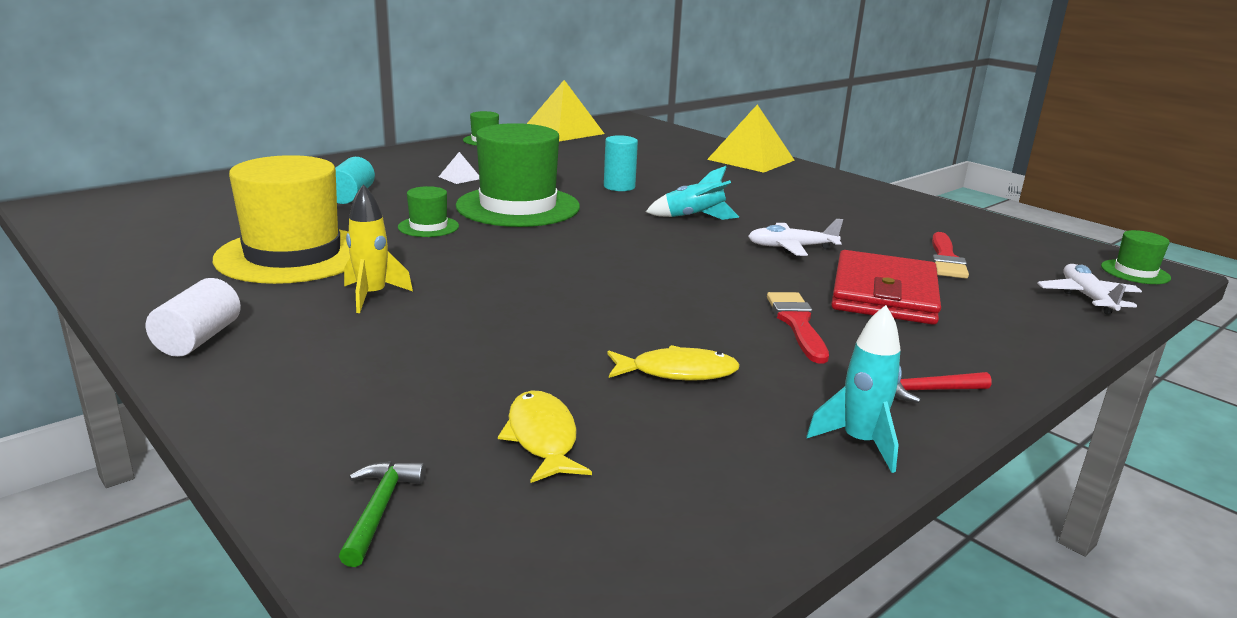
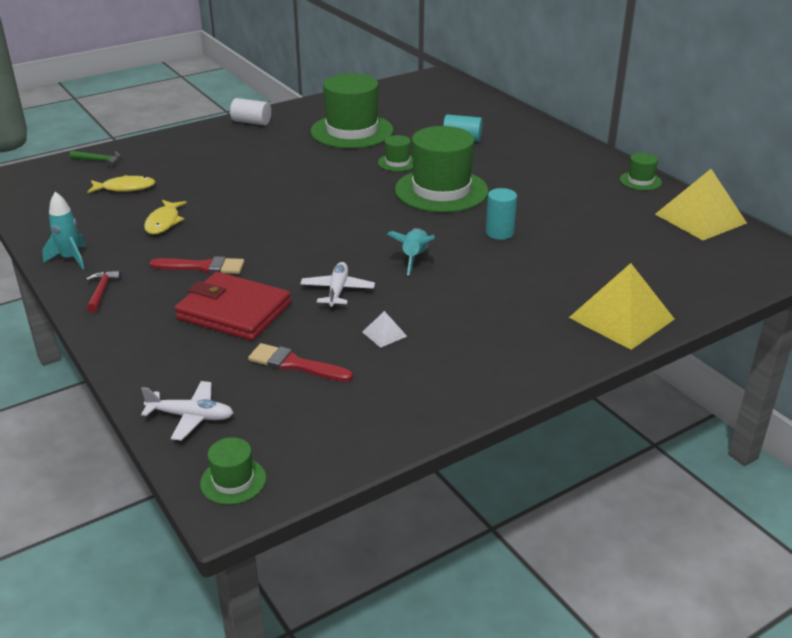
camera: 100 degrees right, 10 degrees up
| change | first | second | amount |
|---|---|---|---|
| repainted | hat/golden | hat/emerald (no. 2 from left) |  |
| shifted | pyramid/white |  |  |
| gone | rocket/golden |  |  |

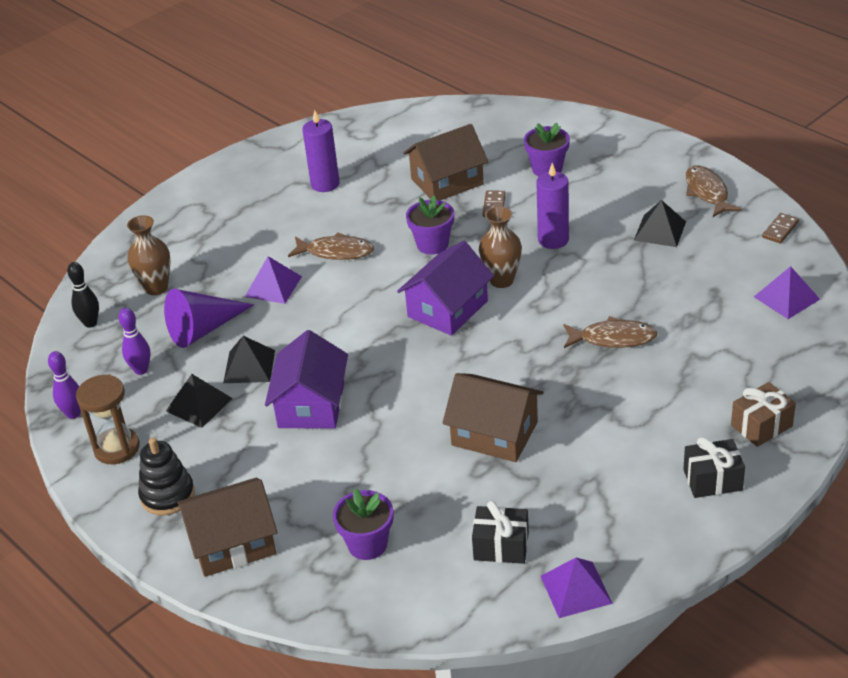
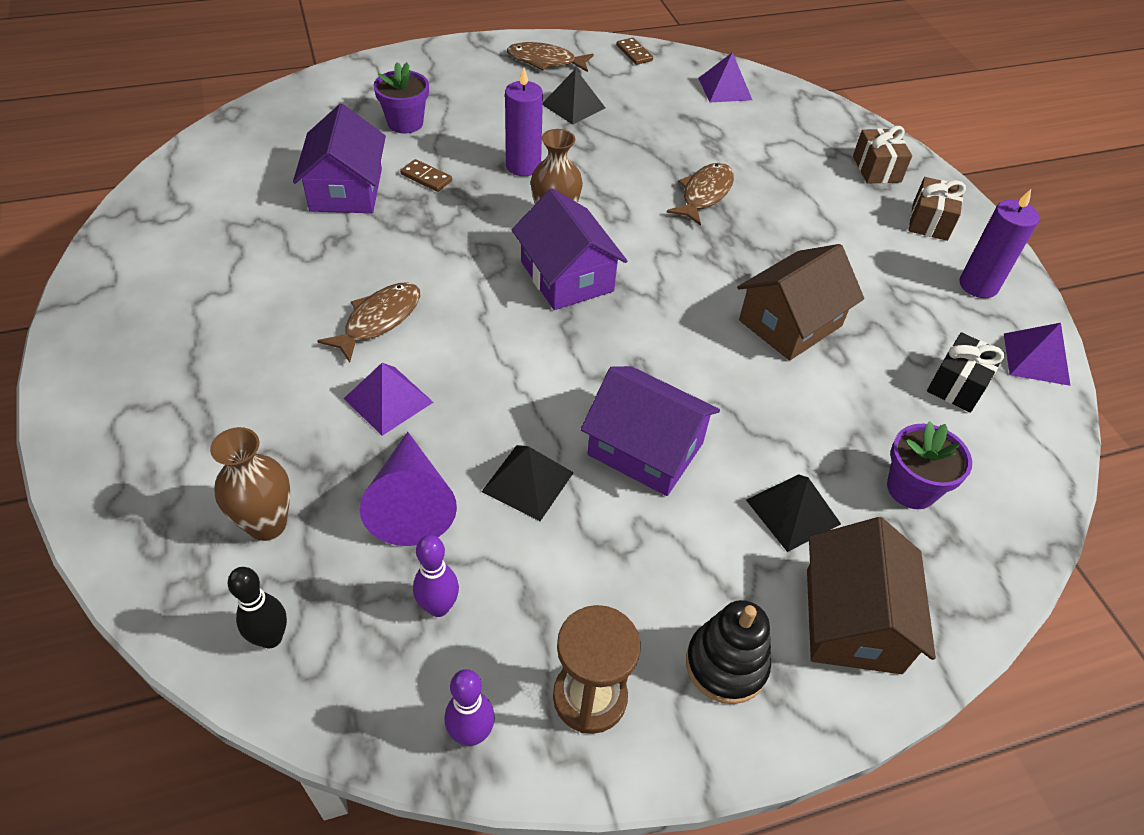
camera: 70 degrees left, 10 degrees up
| change | first | second | amount |
|---|---|---|---|
| repainted | toy house/russet (no. 2 from left) | toy house/violet (no. 1 from left) |  |
| shifted | pyramid/black (no. 1 from left in the first image) | pyramid/black (no. 3 from left) |  |
| repainted | present/black (no. 2 from left) | present/russet (no. 2 from left) |  |
| shifted | pillar candle/violet (no. 1 from left in the first image) | pillar candle/violet (no. 2 from left) |  |
| gone | plant pot/violet (no. 2 from left) |  |  |

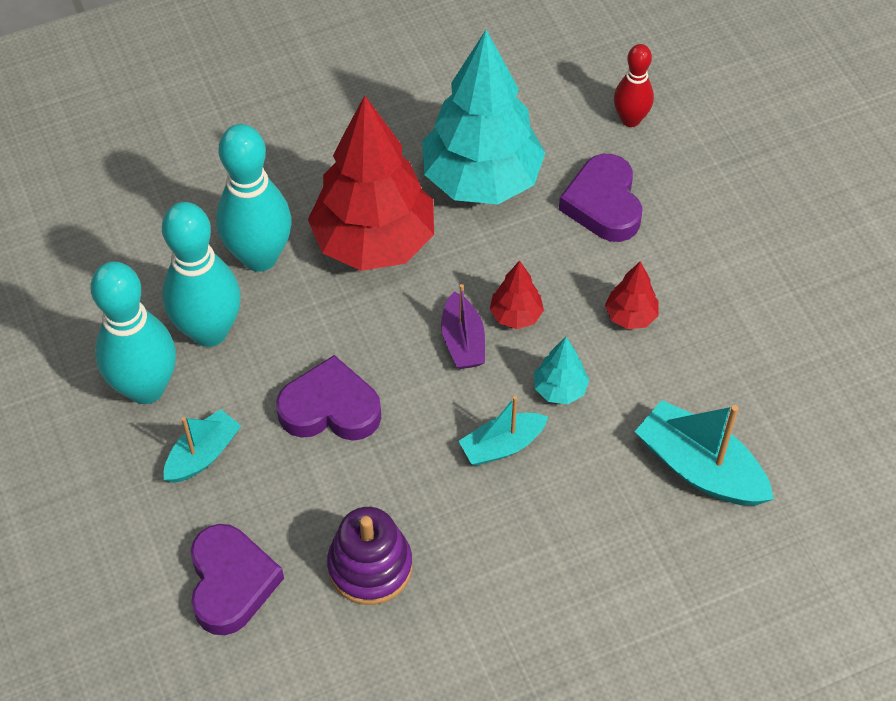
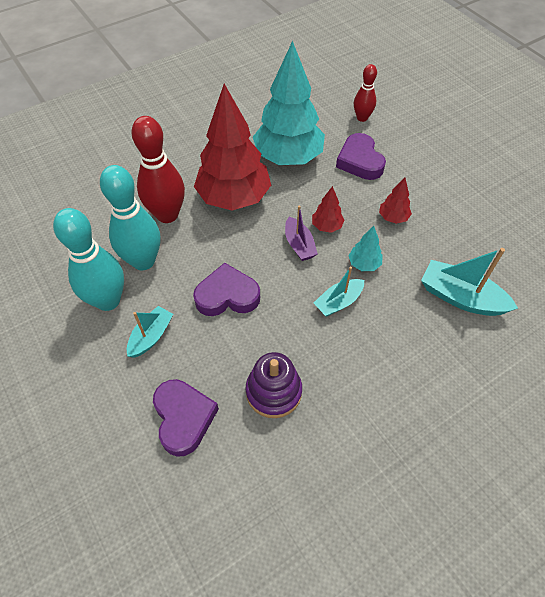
camera: 10 degrees left, 0 degrees up
| change | first | second | amount |
|---|---|---|---|
| repainted | bowling pin/turquoise (no. 3 from left) | bowling pin/crimson (no. 1 from left) |  |

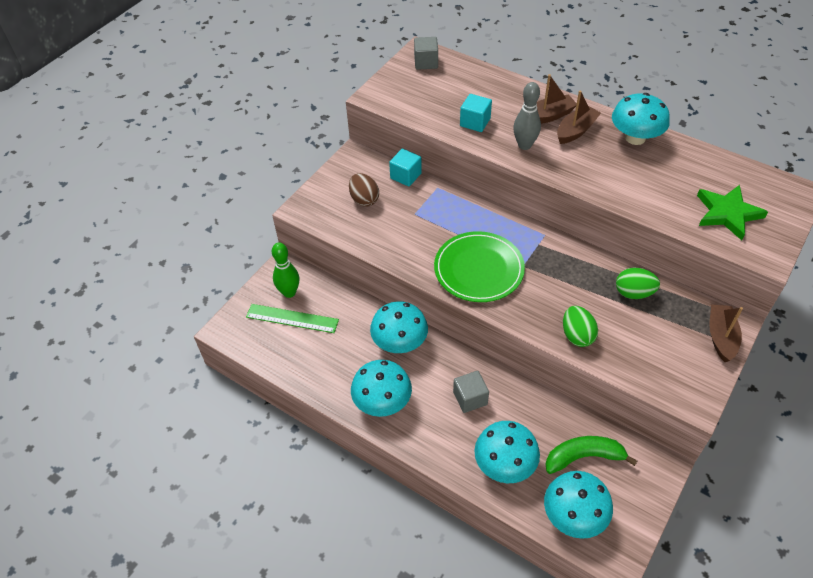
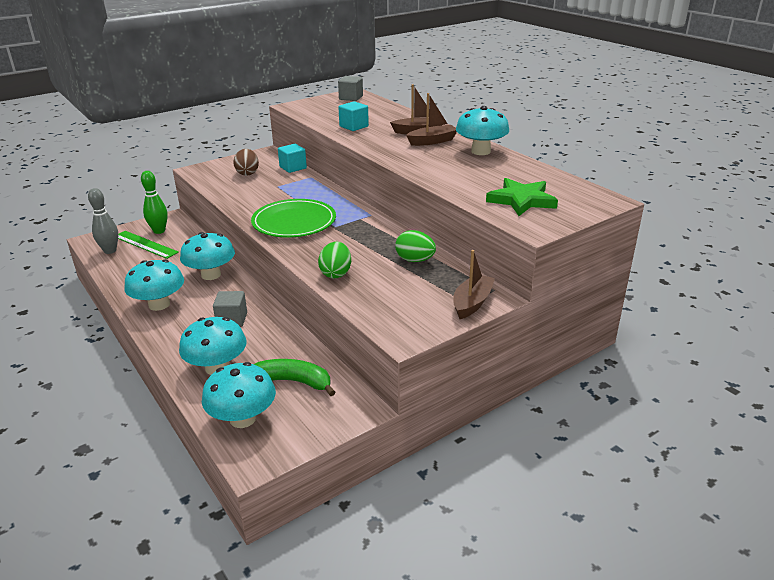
camera: 20 degrees right, 20 degrees down
| change | first | second | amount |
|---|---|---|---|
| shifted | bowling pin/gray |  |  |

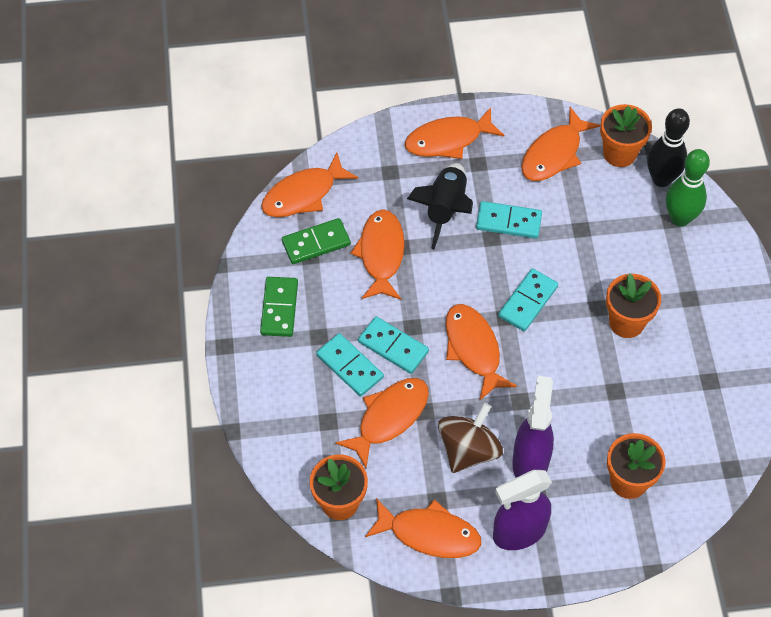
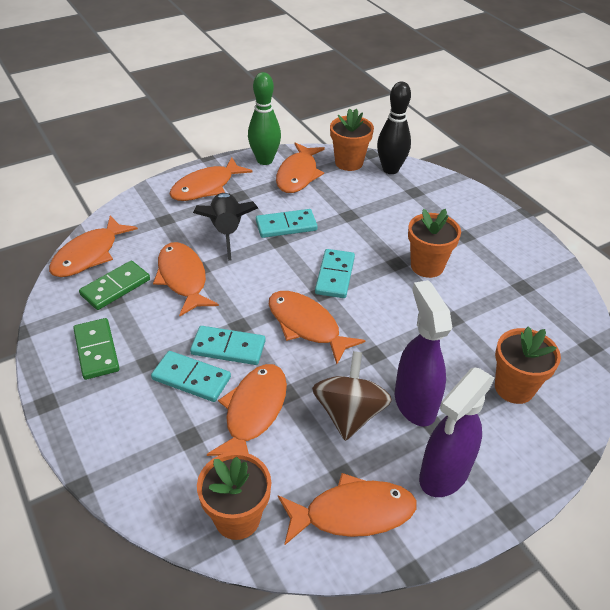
camera: 25 degrees left, 15 degrees down
| change | first | second | amount |
|---|---|---|---|
| shifted | bowling pin/emerald |  |  |

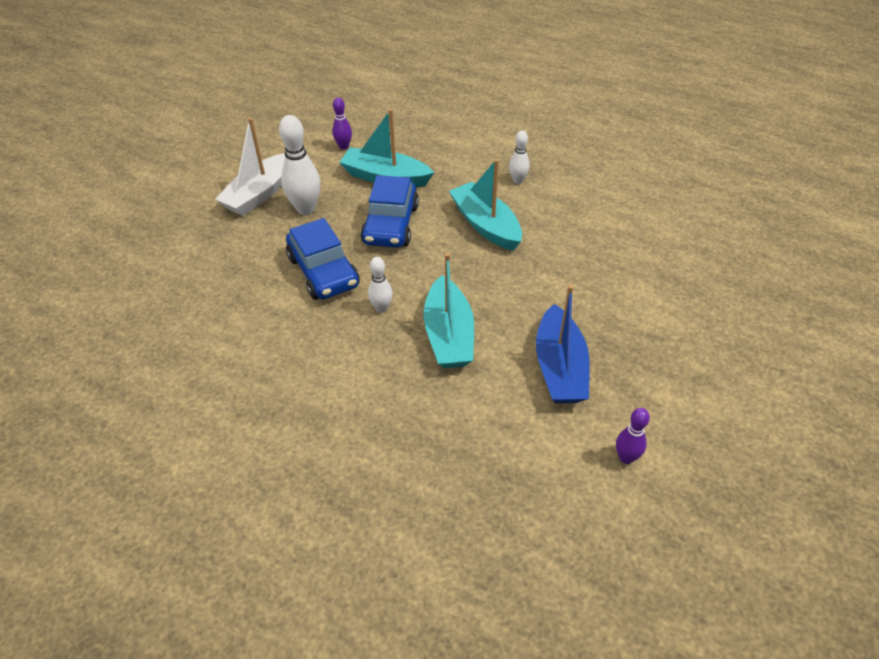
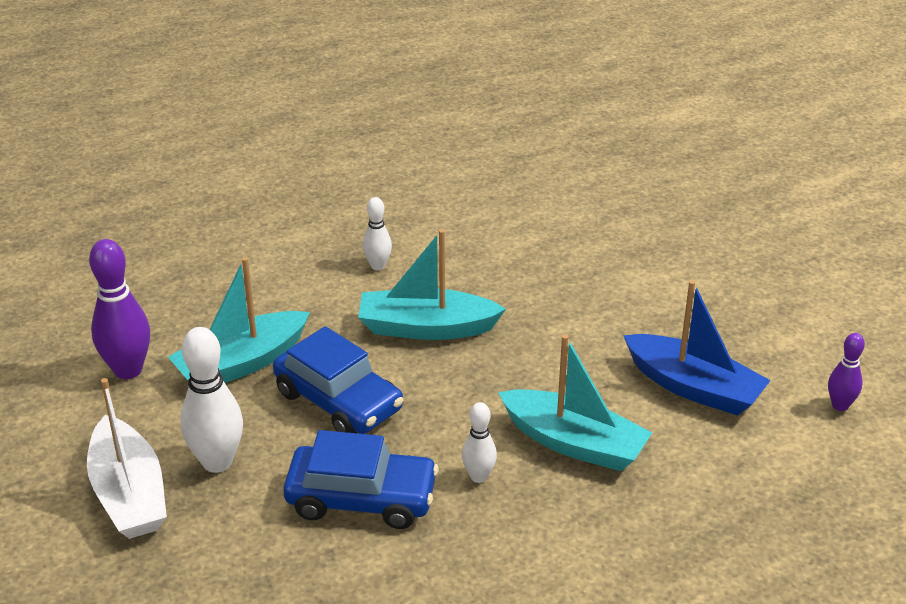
camera: 55 degrees left, 10 degrees down
| change | first | second | amount |
|---|---|---|---|
| scaled | bowling pin/violet (no. 1 from left) |  | x1.77 |

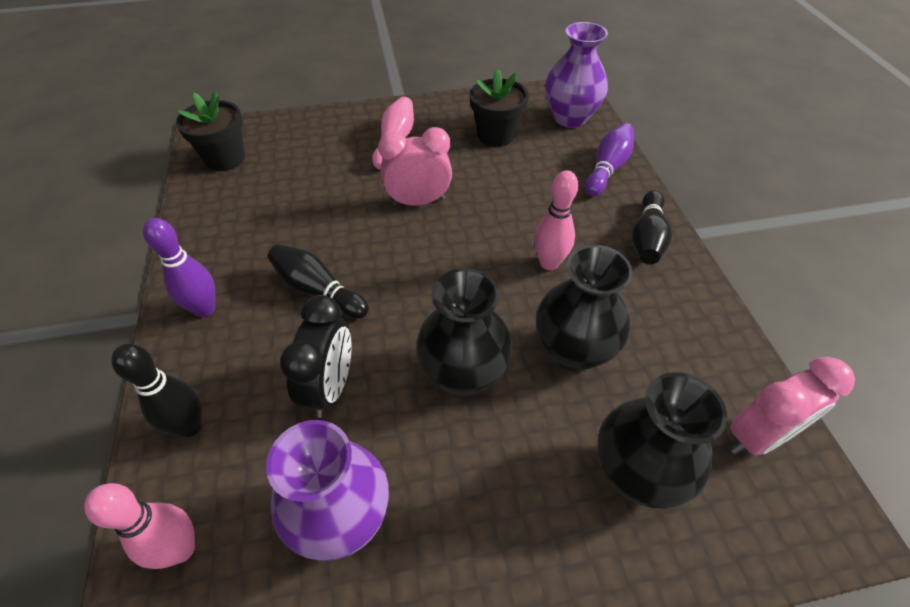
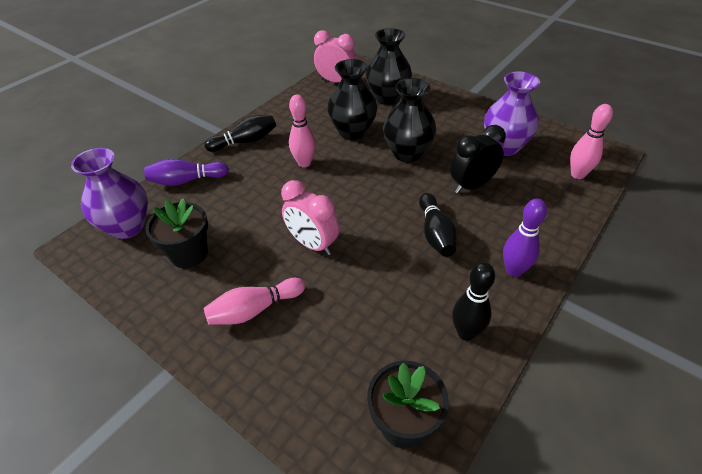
camera: 130 degrees left, 5 degrees down
| change | first | second | amount |
|---|---|---|---|
| shifted | bowling pin/black (no. 1 from left in the first image) | bowling pin/black (no. 3 from left) |  |

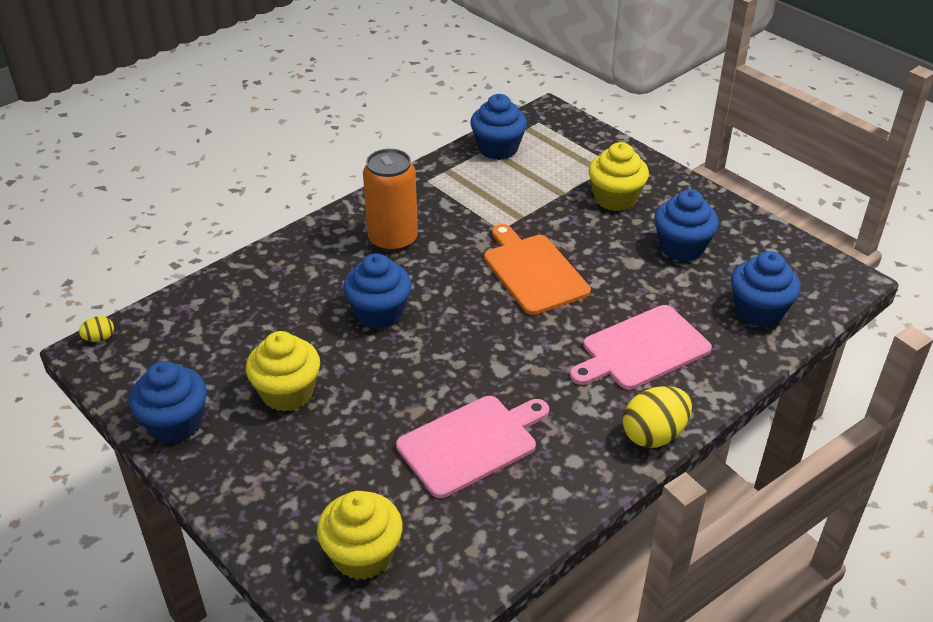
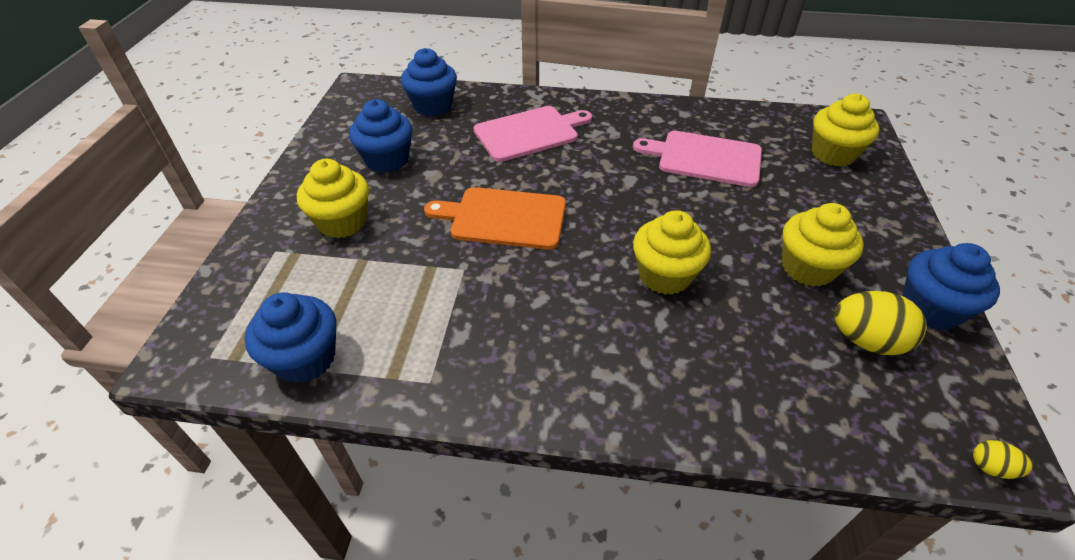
camera: 130 degrees left, 5 degrees up
| change | first | second | amount |
|---|---|---|---|
| rotated | chopping board/orange |  | 75 degrees clockwise |
| rotated | chopping board/rosy (no. 2 from left in the first image) | chopping board/rosy (no. 1 from left) | 45 degrees counterclockwise |
| repainted | fairy cake/royal blue (no. 2 from left) | fairy cake/golden (no. 2 from left) |  |
| shifted | egg shape/golden (no. 2 from left in the first image) | egg shape/golden (no. 1 from left) |  |
| gone | can/orange |  |  |

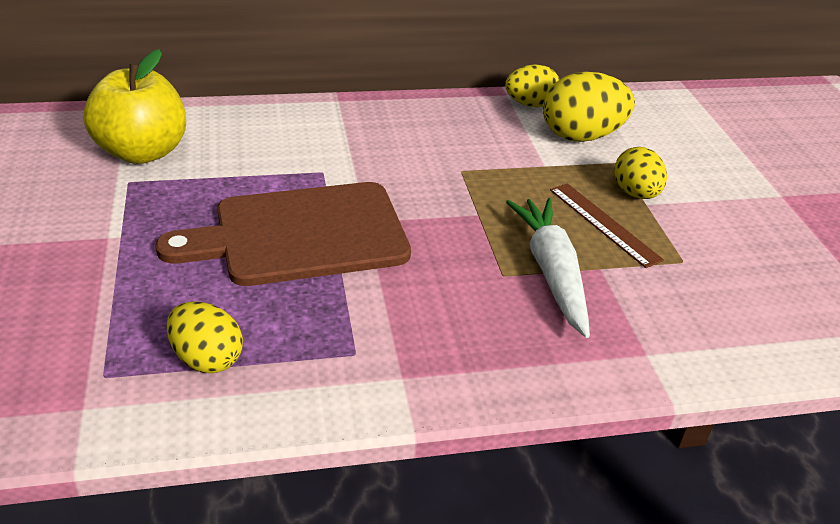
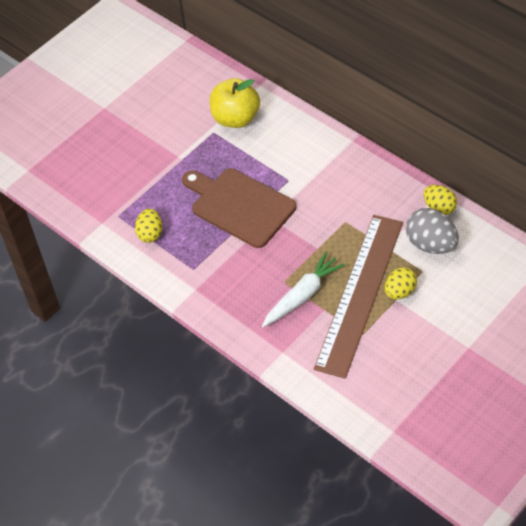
camera: 60 degrees right, 15 degrees up
| change | first | second | amount |
|---|---|---|---|
| scaled | ruler/russet |  | x2.41 |
| repainted | egg shape/golden (no. 3 from left) | egg shape/gray |  |

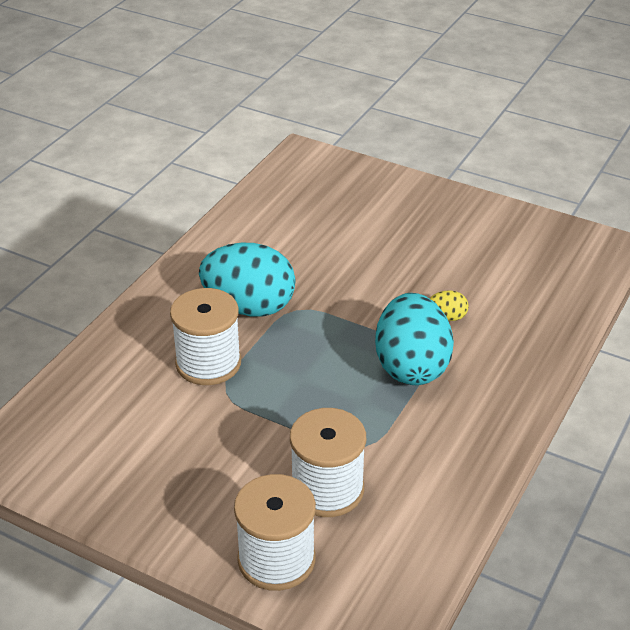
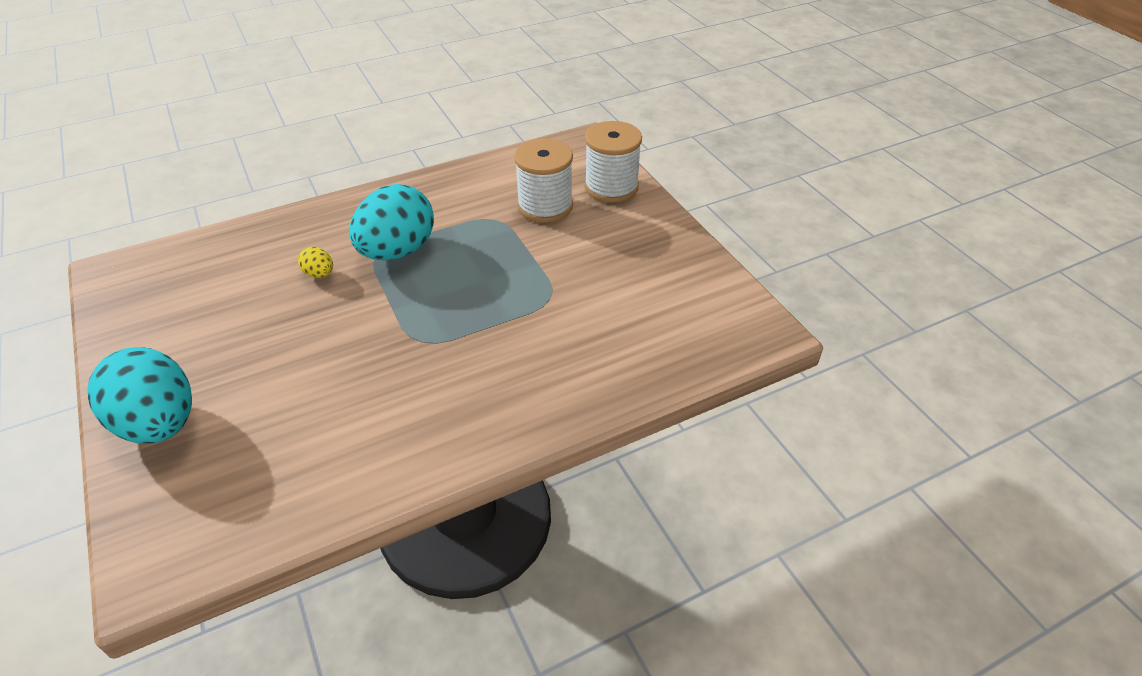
camera: 145 degrees left, 5 degrees up
| change | first | second | amount |
|---|---|---|---|
| shifted | egg shape/turquoise (no. 1 from left) |  |  |
| gone | spool/white (no. 1 from left) |  |  |

